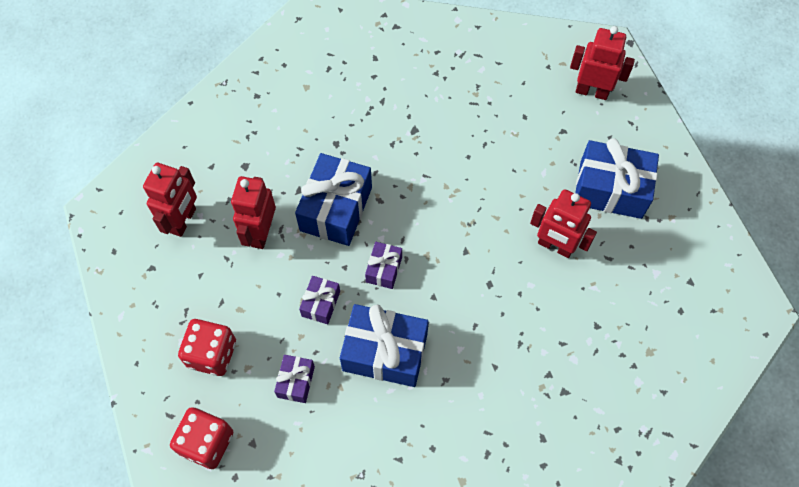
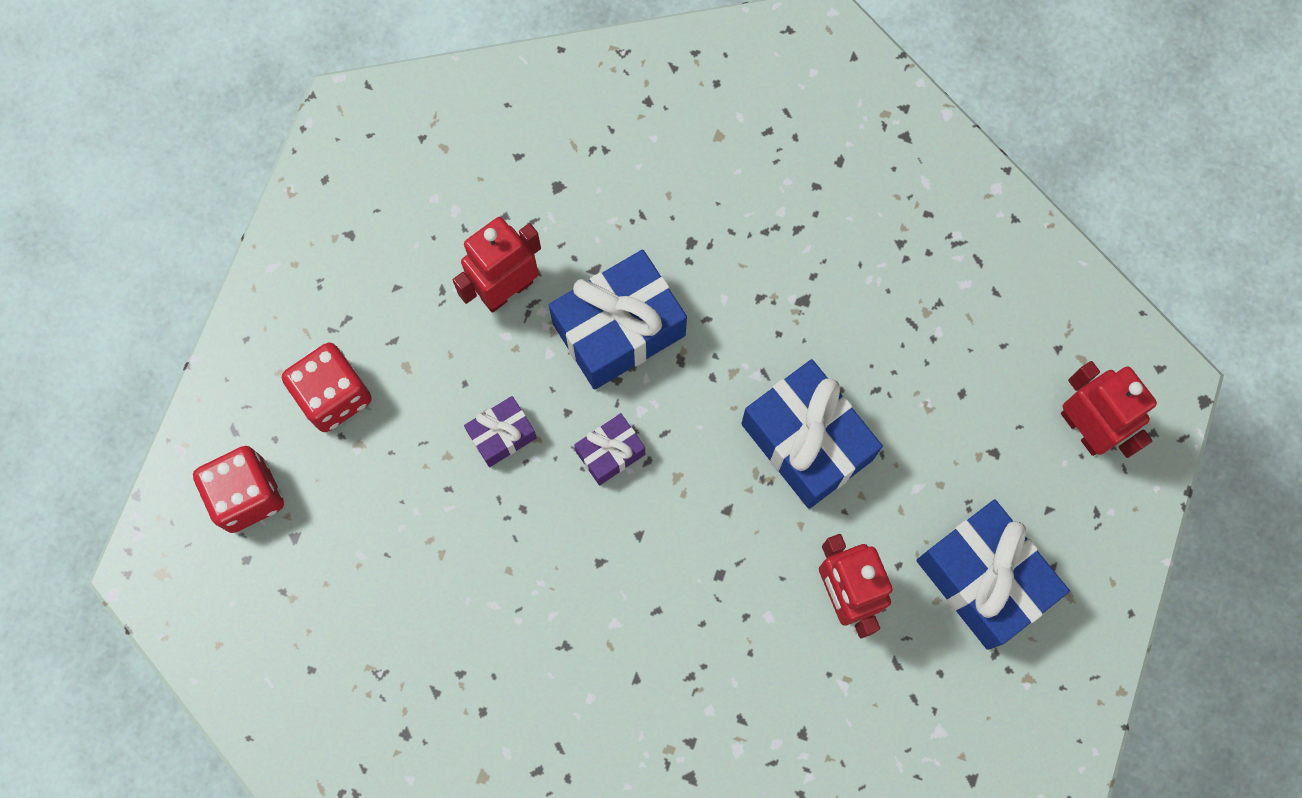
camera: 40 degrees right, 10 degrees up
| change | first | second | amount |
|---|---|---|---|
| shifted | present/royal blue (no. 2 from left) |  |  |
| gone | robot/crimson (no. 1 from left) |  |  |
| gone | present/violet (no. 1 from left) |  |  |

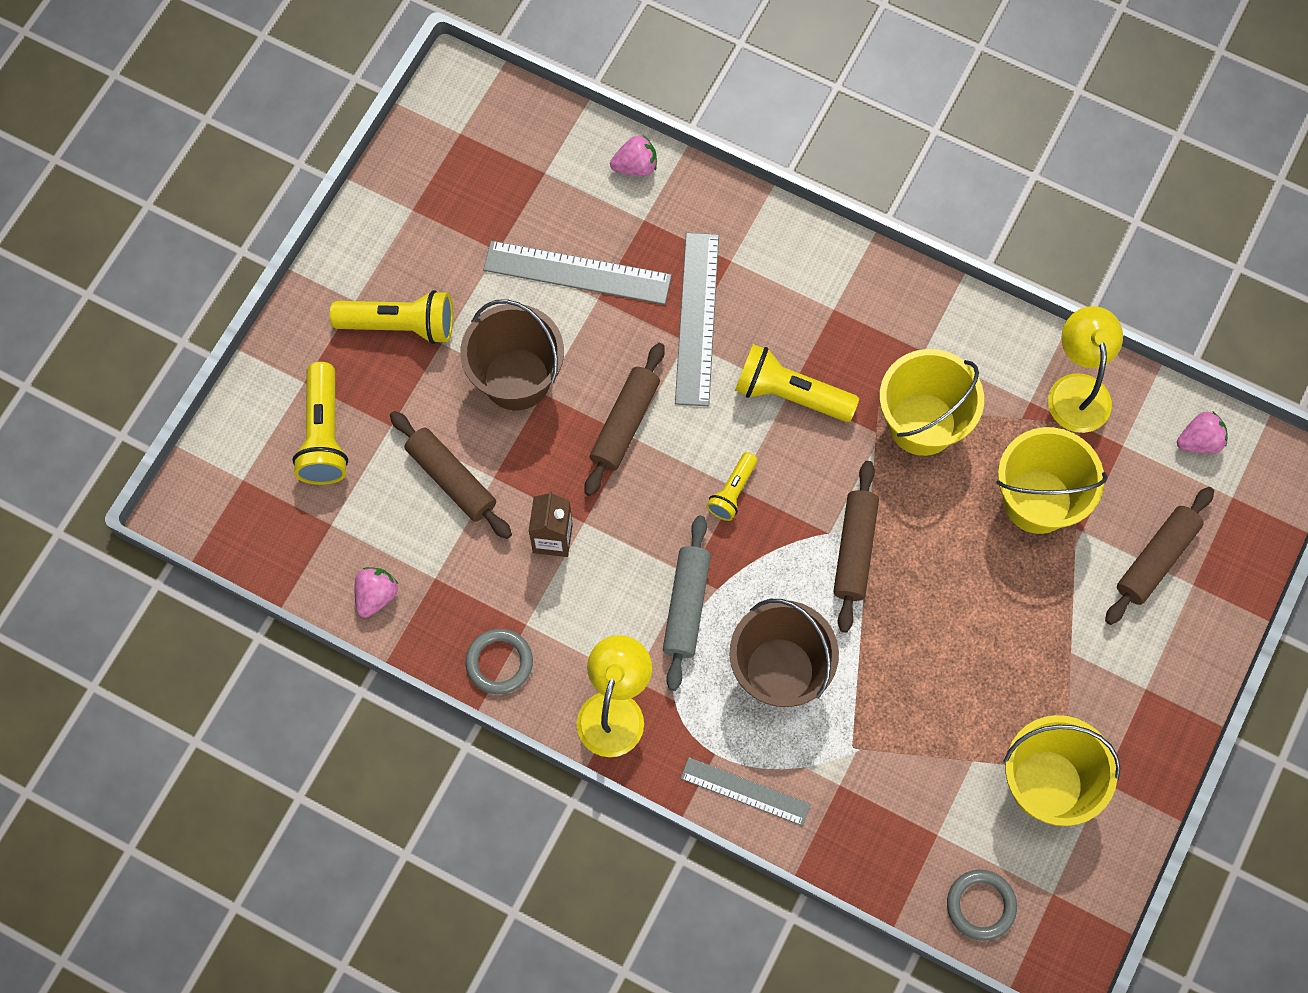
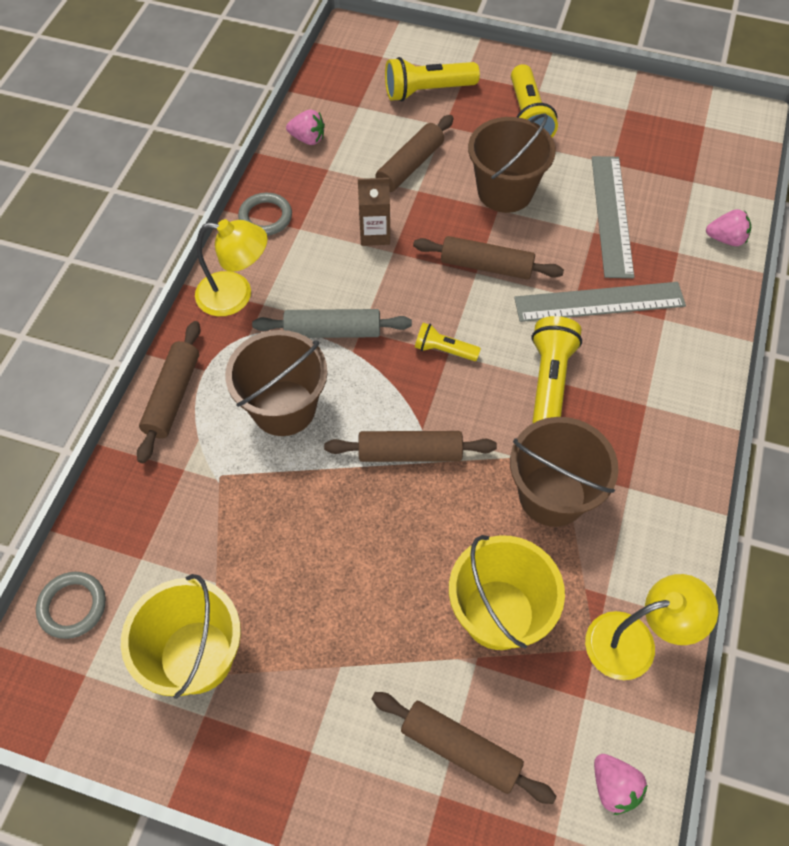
camera: 80 degrees right, 10 degrees down
| change | first | second | amount |
|---|---|---|---|
| swapped | ruler/gray (no. 3 from left) | dough roller/russet (no. 1 from left) |  |
| repainted | bucket/golden (no. 1 from left) | bucket/russet (no. 3 from left) |  |
| rotated | berry/rosy (no. 2 from left in the first image) | berry/rosy (no. 3 from left) | 60 degrees counterclockwise |

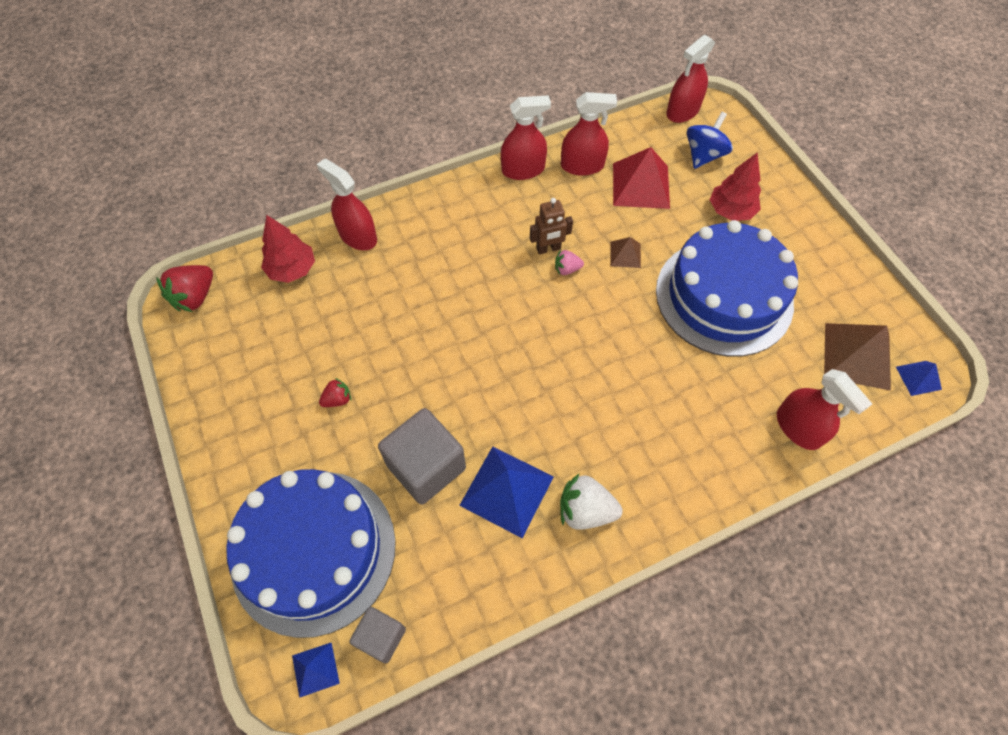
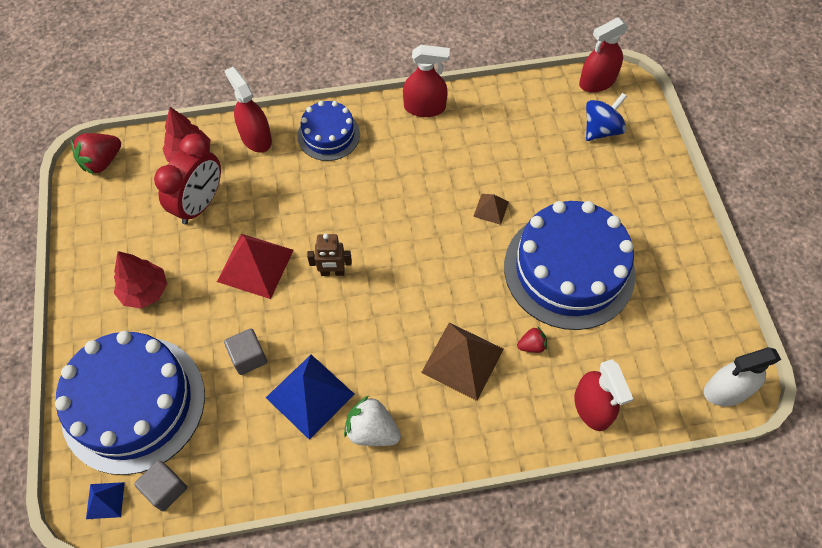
camera: 15 degrees right, 0 degrees up
| change | first | second | amount |
|---|---|---|---|
| shifted | fir tree/crimson (no. 2 from left in the first image) | fir tree/crimson (no. 1 from left) |  |
| new |  | alarm clock/crimson |  |
| shifted | pyramid/crimson |  |  |
| scaled | cube/gray (no. 2 from left) |  | x0.57 |
| new |  | cake/royal blue (no. 2 from left) |  |
| shifted | robot/russet |  |  |
| shifted | pyramid/russet (no. 2 from left in the first image) | pyramid/russet (no. 1 from left) |  |
| shifted | berry/crimson (no. 2 from left) |  |  |
| swapped | pyramid/royal blue (no. 3 from left) | spray cleaner/white |  |
| gone | berry/rosy |  |  |
| gone | spray cleaner/crimson (no. 3 from left) |  |  |

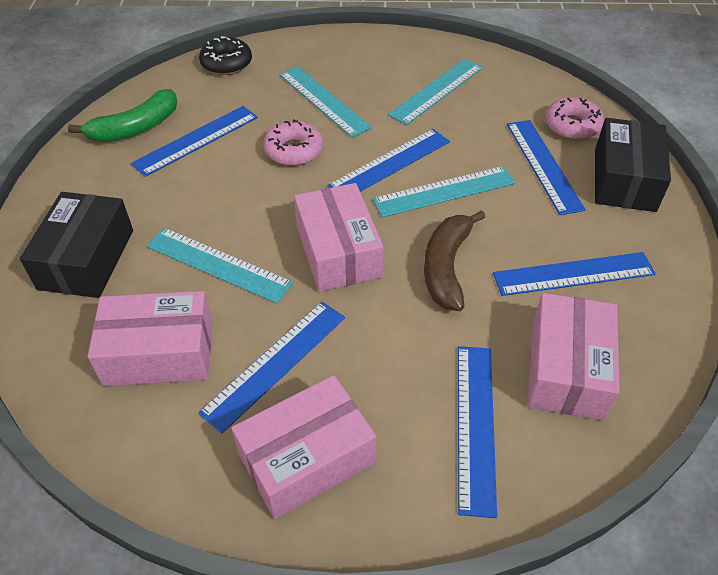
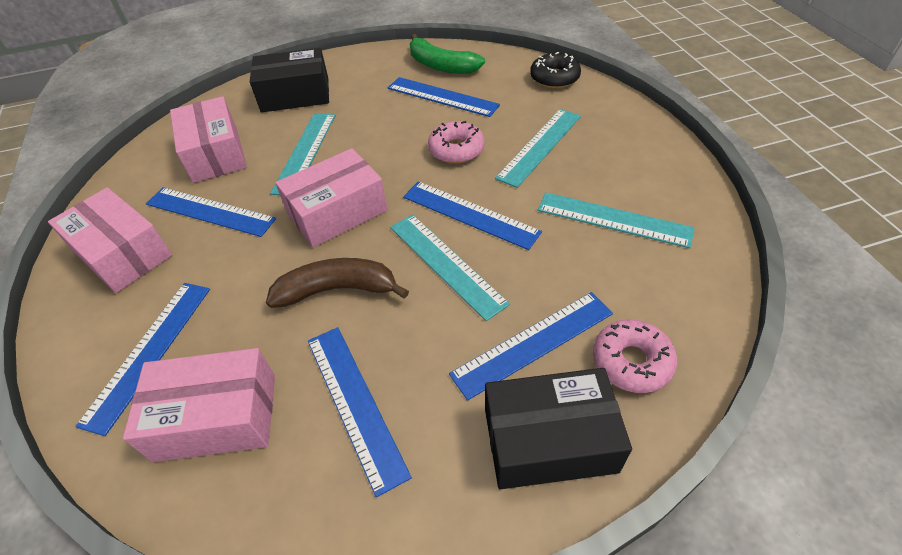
camera: 75 degrees right, 0 degrees up
| change | first | second | amount |
|---|---|---|---|
| rotated | ruler/royal blue (no. 4 from left in the first image) | ruler/royal blue (no. 1 from left) | 60 degrees counterclockwise |

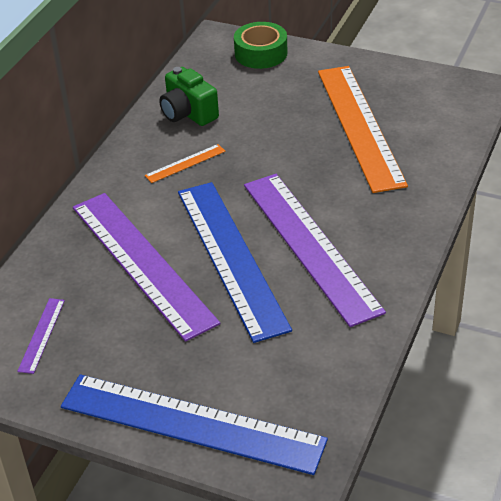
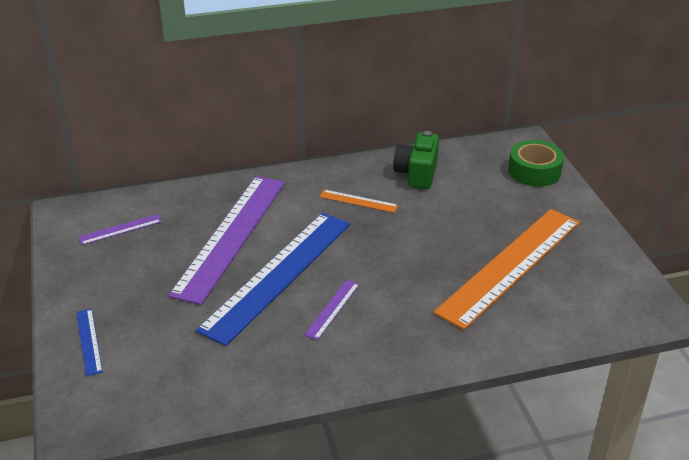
camera: 50 degrees right, 5 degrees down
| change | first | second | amount |
|---|---|---|---|
| scaled | ruler/royal blue (no. 1 from left) |  | x0.40 |
| scaled | ruler/violet (no. 3 from left) |  | x0.40 |

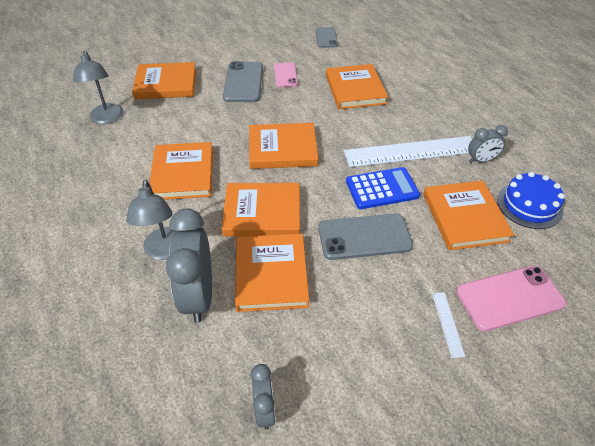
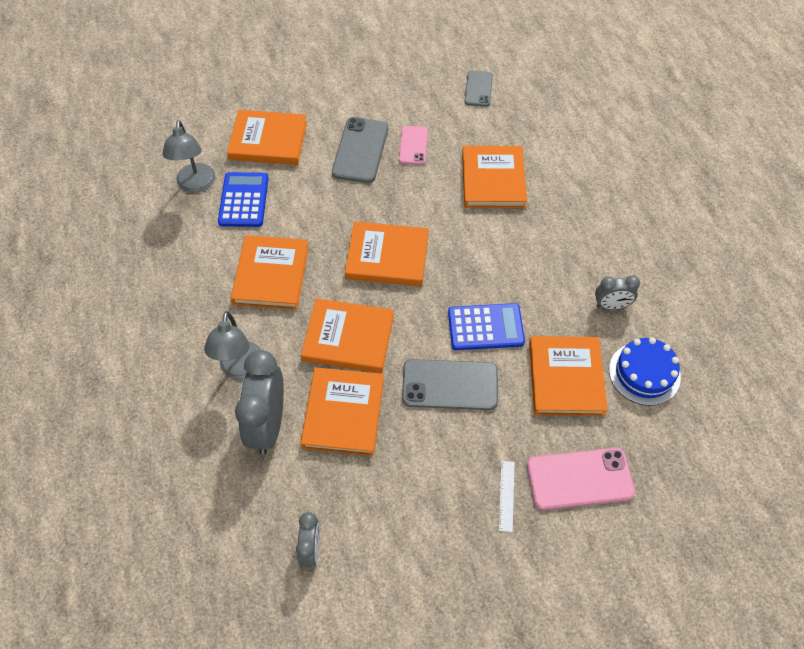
camera: 10 degrees right, 10 degrees up
| change | first | second | amount |
|---|---|---|---|
| new |  | pocket calculator/royal blue (no. 1 from left) |  |
| gone | ruler/white (no. 1 from left) |  |  |

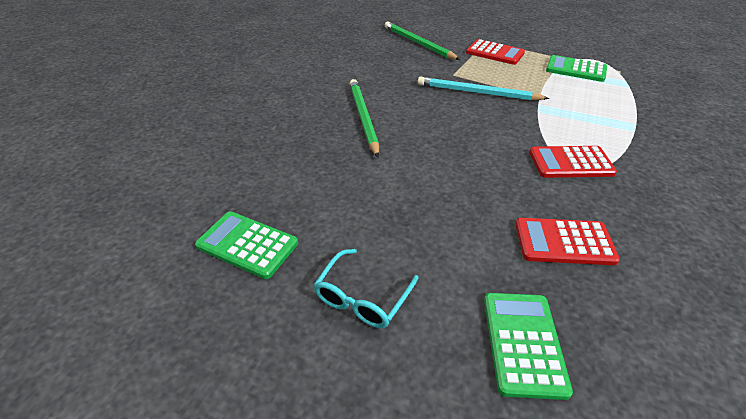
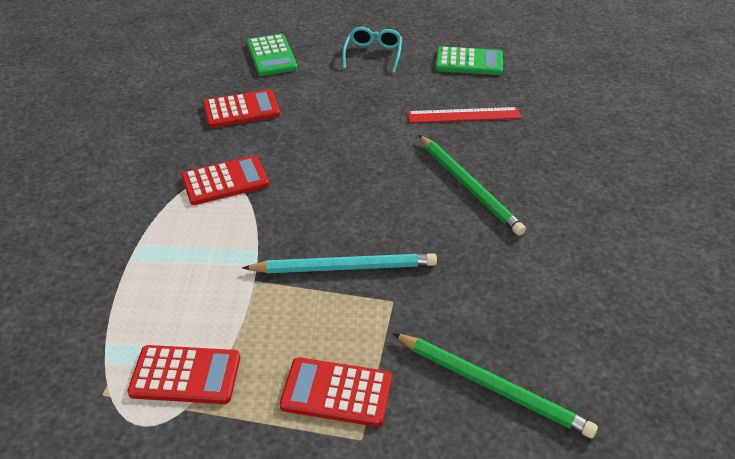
camera: 160 degrees right, 0 degrees up
| change | first | second | amount |
|---|---|---|---|
| repainted | pocket calculator/emerald (no. 3 from left) | pocket calculator/crimson (no. 1 from left) |  |
| new |  | ruler/crimson |  |

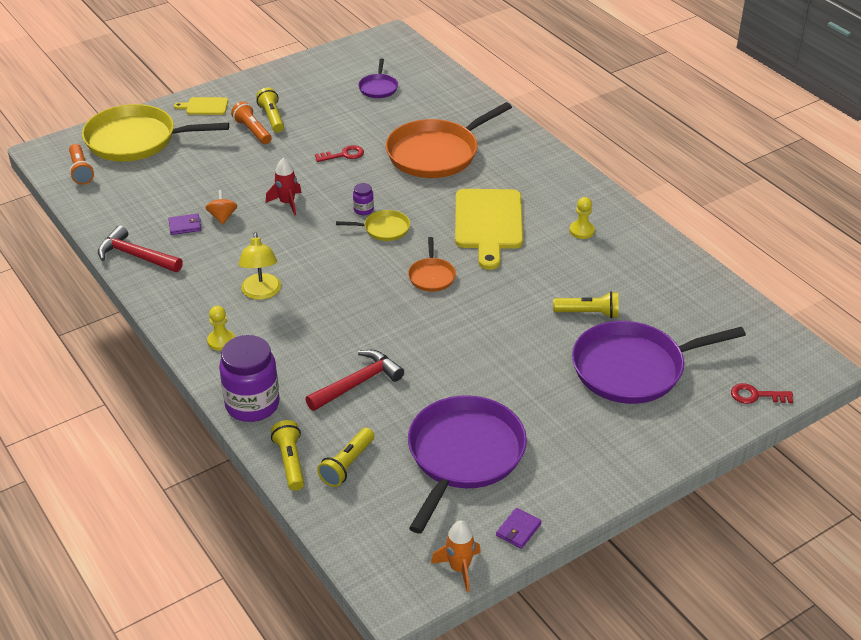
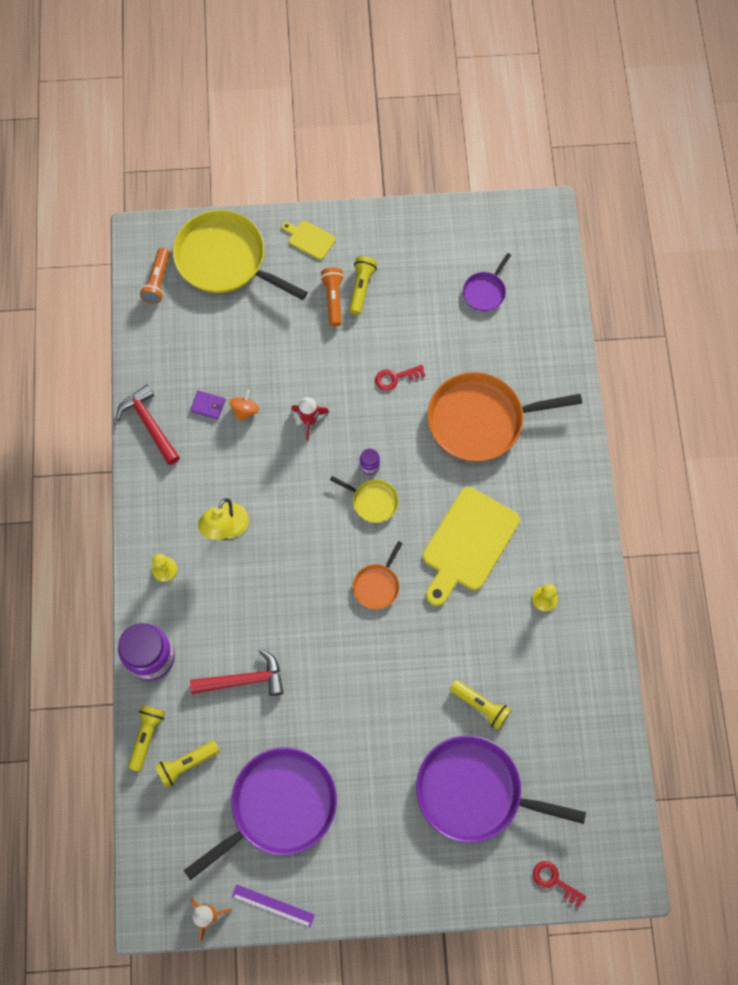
camera: 30 degrees right, 30 degrees up
| change | first | second | amount |
|---|---|---|---|
| swapped | billfold/violet (no. 2 from left) | ruler/violet |  |
| rotated | door key/crimson (no. 1 from left) |  | 150 degrees clockwise |

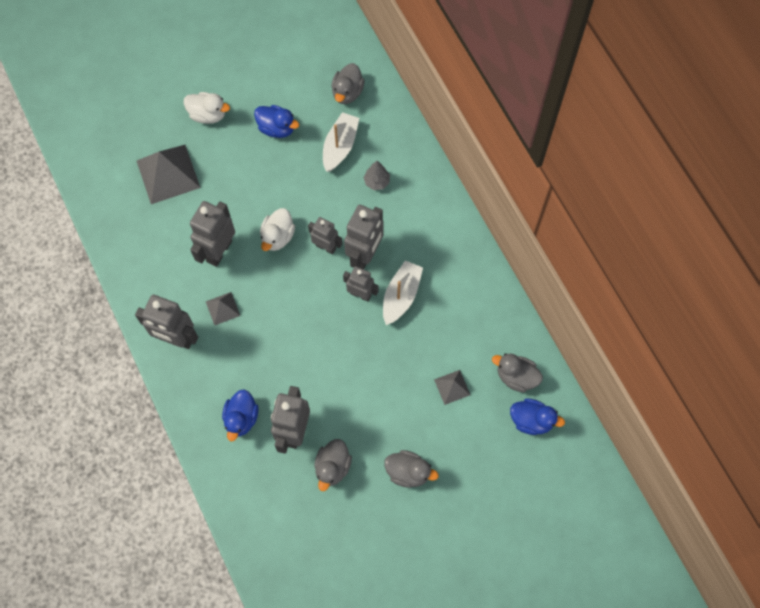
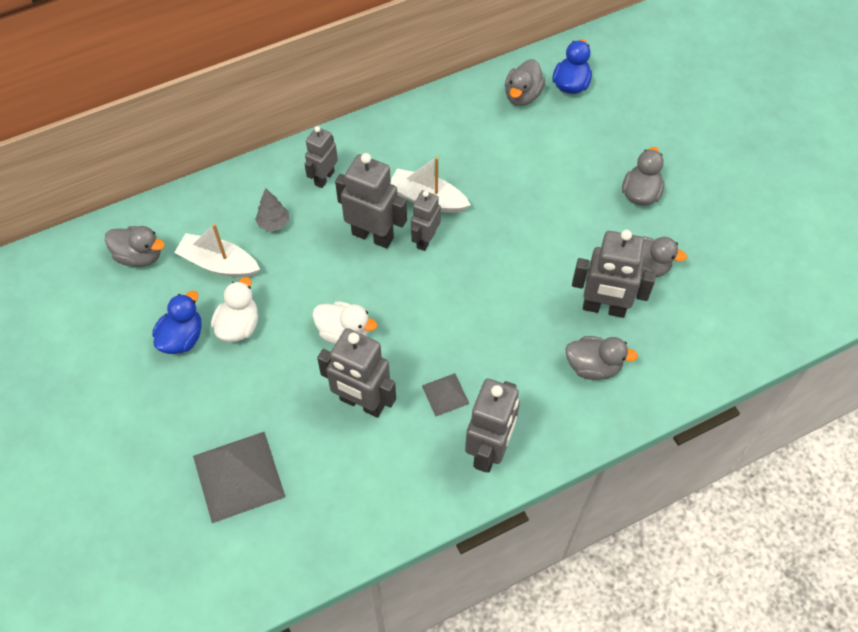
camera: 90 degrees left, 10 degrees down
| change | first | second | amount |
|---|---|---|---|
| shifted | duck/white (no. 1 from left) |  |  |
| shifted | robot/gray (no. 4 from left in the first image) | robot/gray (no. 1 from left) |  |
| repainted | duck/royal blue (no. 1 from left) | duck/gray (no. 3 from left) |  |
| gone | pyramid/gray (no. 3 from left) |  |  |

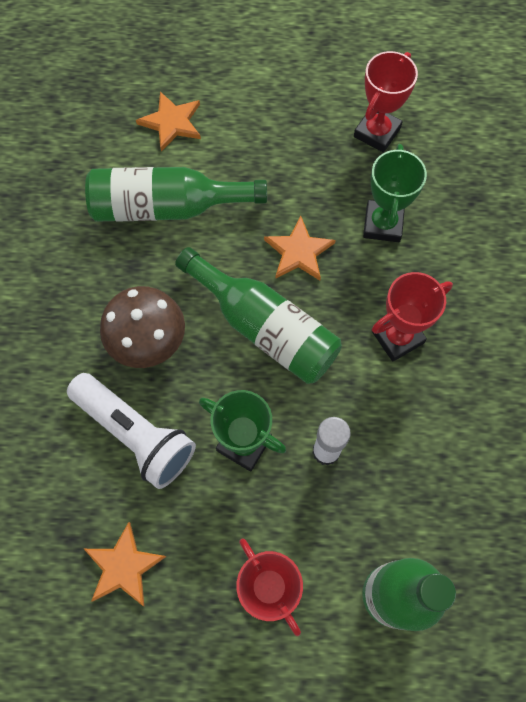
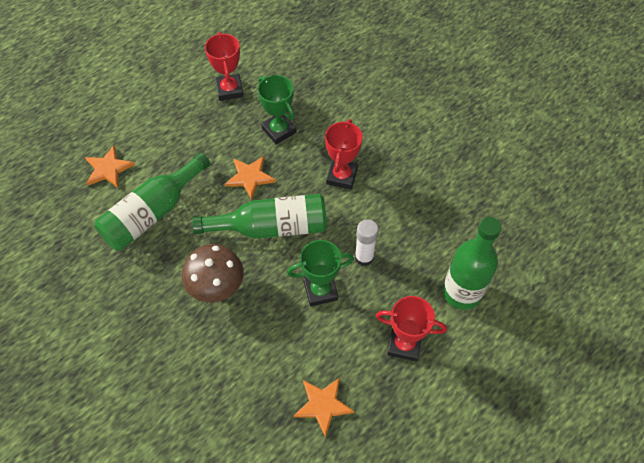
camera: 45 degrees left, 10 degrees down
| change | first | second | amount |
|---|---|---|---|
| gone | flashlight/white |  |  |

